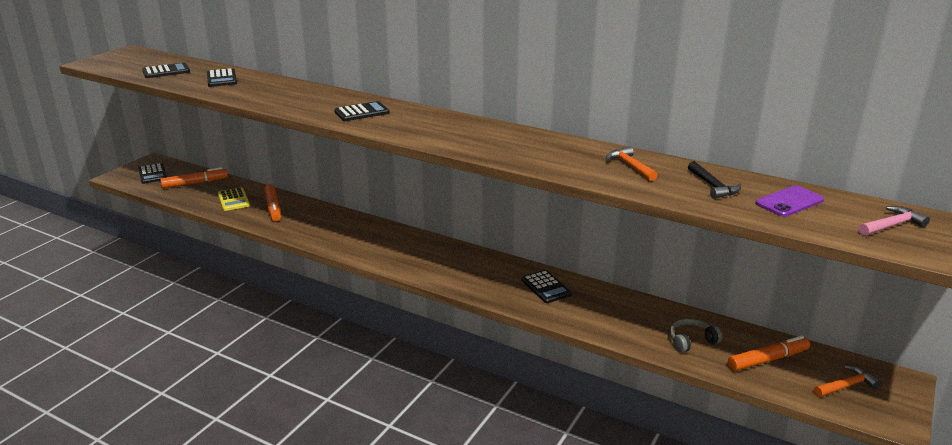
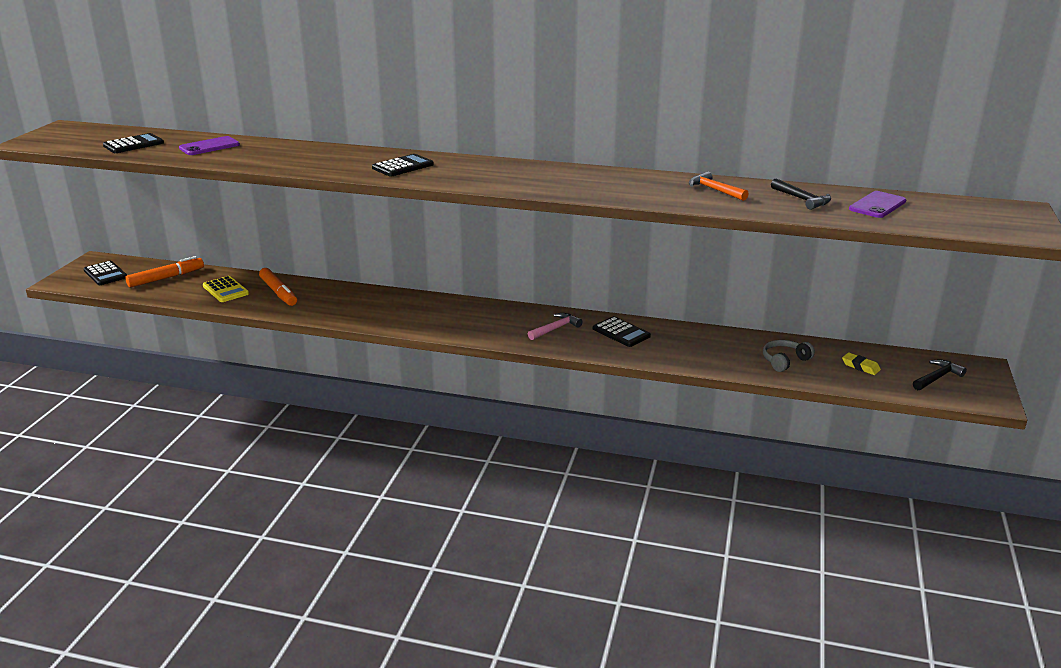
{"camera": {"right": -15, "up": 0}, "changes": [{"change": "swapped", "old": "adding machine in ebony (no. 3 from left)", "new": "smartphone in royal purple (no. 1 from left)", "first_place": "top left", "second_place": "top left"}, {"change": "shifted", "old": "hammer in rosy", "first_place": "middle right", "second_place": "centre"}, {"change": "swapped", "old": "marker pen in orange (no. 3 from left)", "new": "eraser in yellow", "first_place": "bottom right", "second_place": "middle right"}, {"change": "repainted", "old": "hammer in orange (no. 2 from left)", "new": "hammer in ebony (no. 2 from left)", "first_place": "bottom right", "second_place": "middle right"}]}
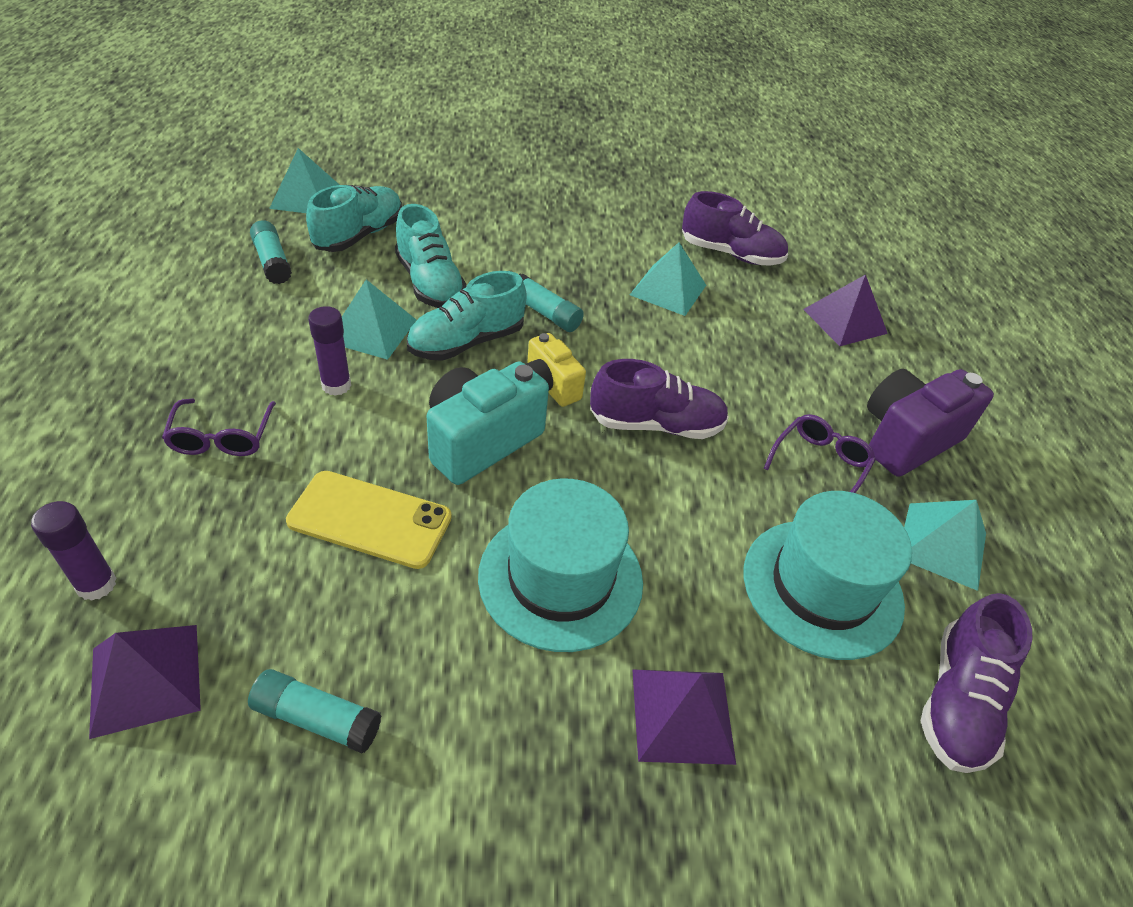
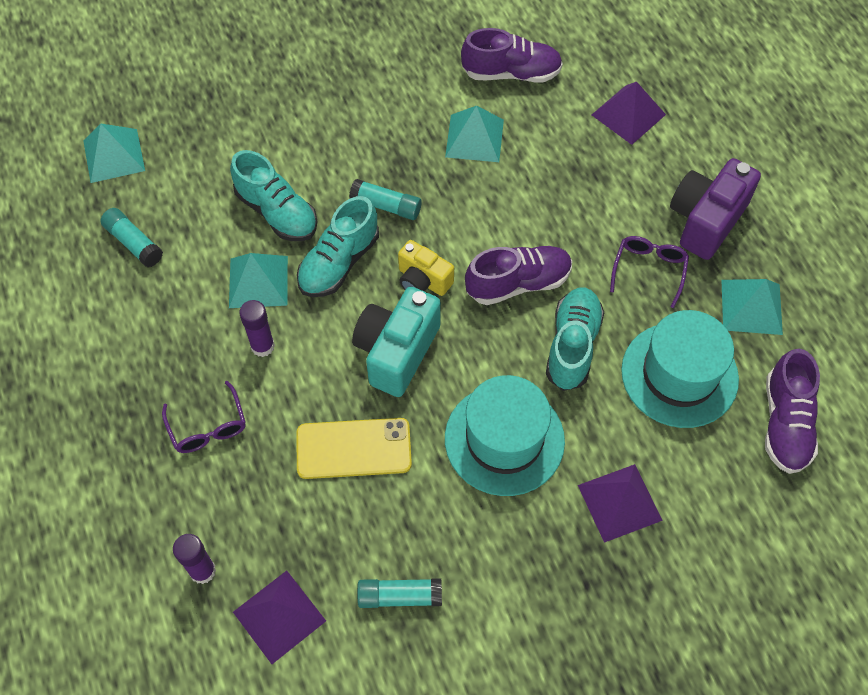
{"camera": {"right": -15, "up": 15}, "changes": [{"change": "shifted", "old": "sneaker in teal (no. 1 from left in the first image)", "new": "sneaker in teal (no. 3 from left)", "first_place": "top left", "second_place": "centre"}]}
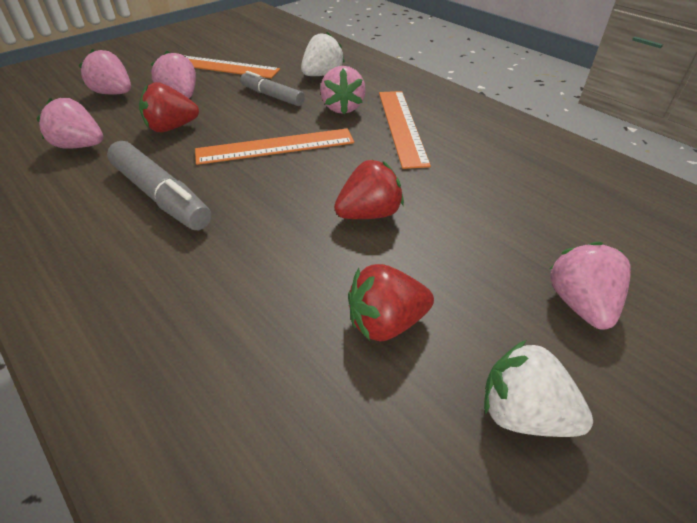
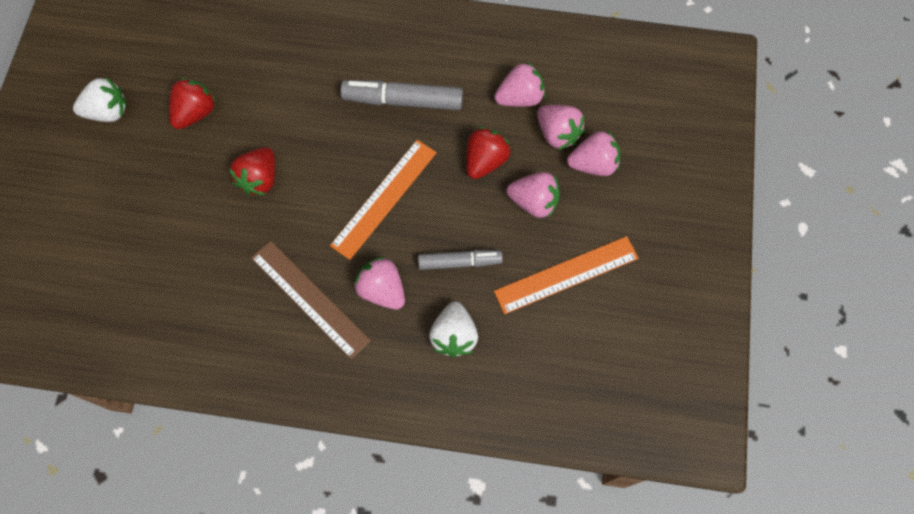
{"camera": {"right": 140, "up": 25}, "changes": [{"change": "repainted", "old": "straightedge in orange (no. 3 from left)", "new": "straightedge in brown", "first_place": "top centre", "second_place": "centre"}, {"change": "shifted", "old": "berry in rosy (no. 5 from left in the first image)", "new": "berry in rosy (no. 4 from left)", "first_place": "middle right", "second_place": "top centre"}]}
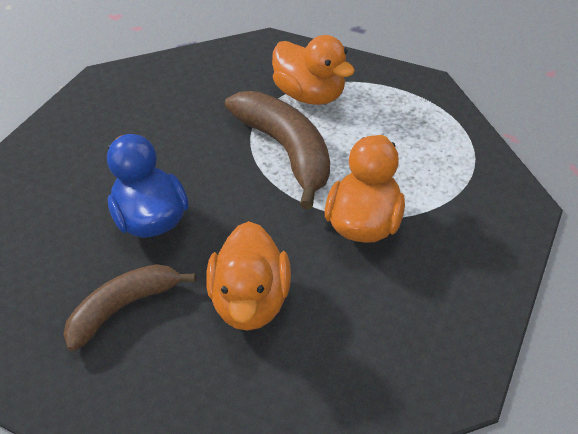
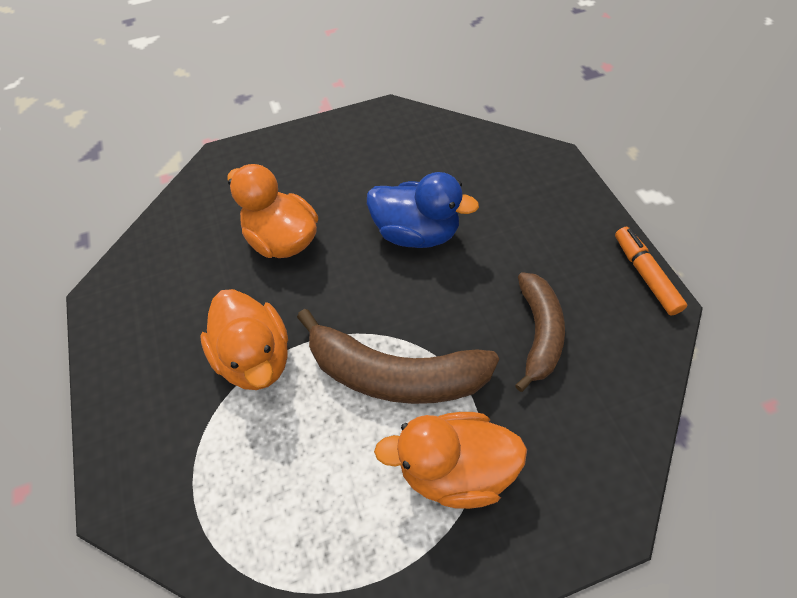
{"camera": {"right": 135, "up": 10}, "changes": [{"change": "shifted", "old": "toy banana in brown (no. 1 from left in the first image)", "new": "toy banana in brown (no. 2 from left)", "first_place": "bottom left", "second_place": "middle right"}, {"change": "new", "new": "marker pen in orange", "second_place": "middle right"}]}
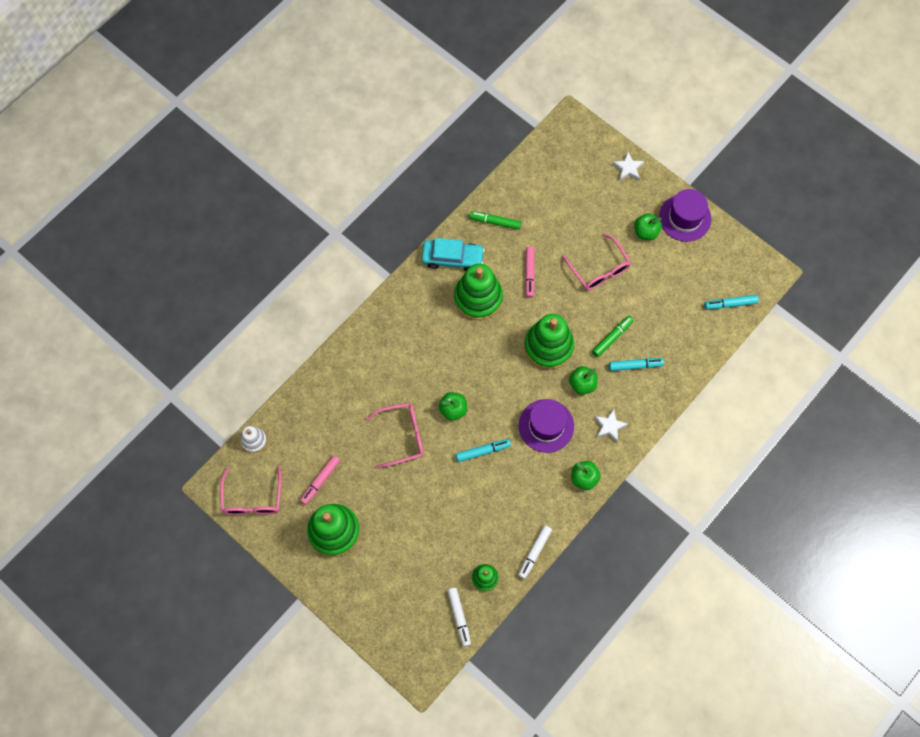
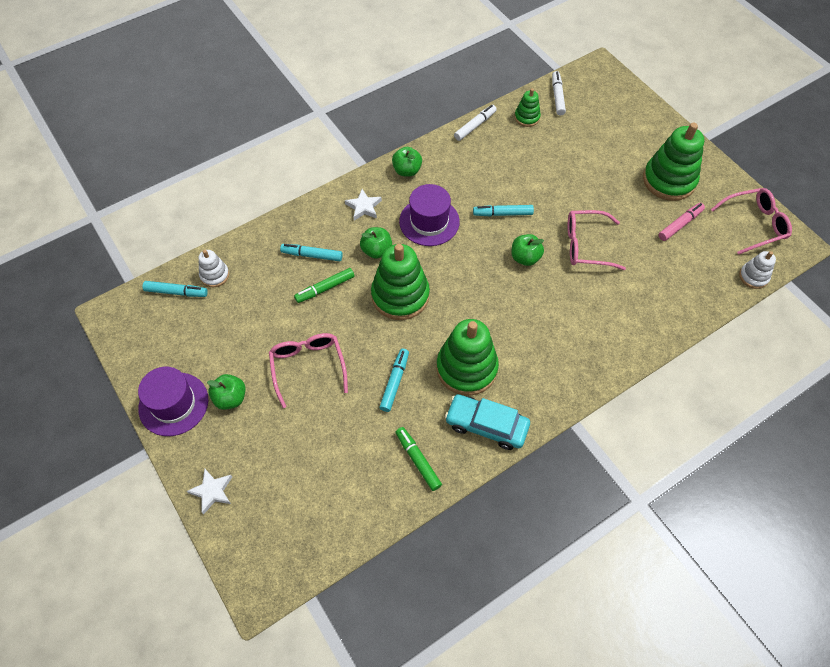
{"camera": {"right": -165, "up": -10}, "changes": [{"change": "new", "new": "stacking rings in white (no. 1 from left)", "second_place": "middle left"}, {"change": "repainted", "old": "marker pen in rosy (no. 2 from left)", "new": "marker pen in teal (no. 3 from left)", "first_place": "centre", "second_place": "centre"}, {"change": "rotated", "old": "marker pen in emerald (no. 1 from left in the first image)", "first_place": "top centre", "second_place": "bottom centre", "degrees": -150}, {"change": "rotated", "old": "spectacles in rosy (no. 1 from left in the first image)", "first_place": "middle left", "second_place": "top right", "degrees": 60}]}
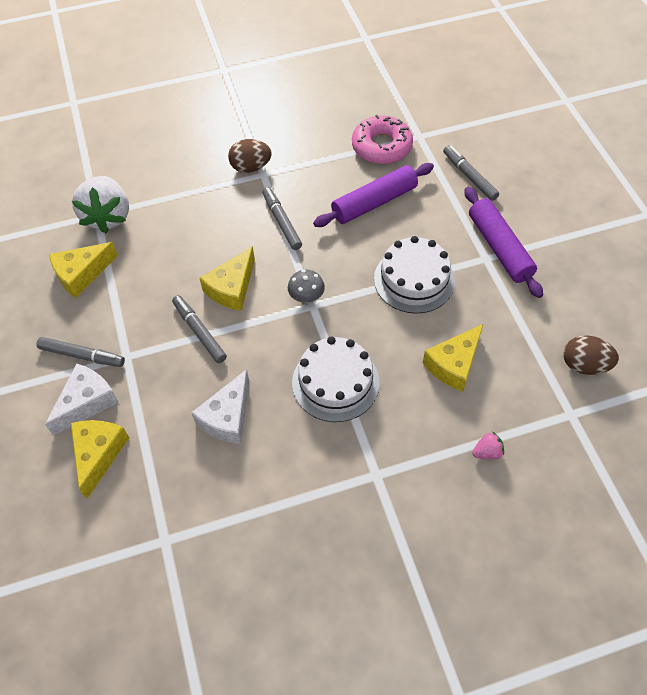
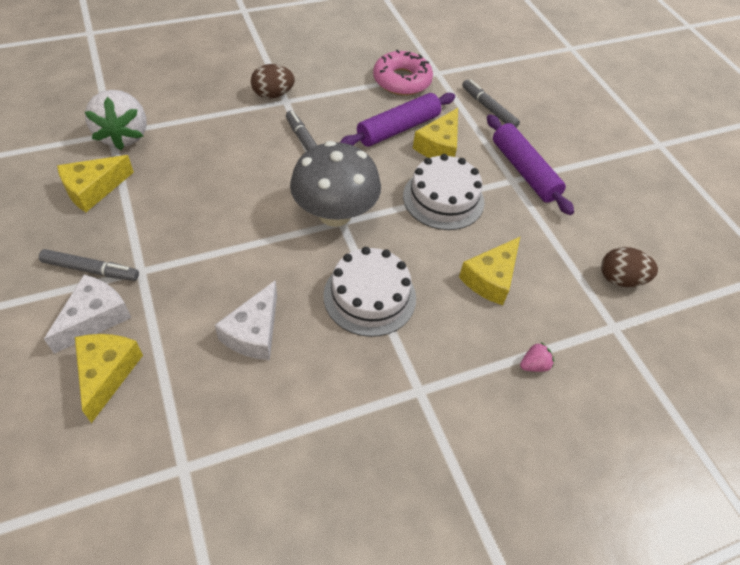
{"camera": {"right": -10, "up": -5}, "changes": [{"change": "scaled", "old": "toadstool in ash-grey", "first_place": "centre", "second_place": "top centre", "factor": 2.28}, {"change": "shifted", "old": "cheese wedge in yellow (no. 3 from left)", "first_place": "centre", "second_place": "top centre"}, {"change": "gone", "old": "marker pen in ash-grey (no. 2 from left)", "first_place": "middle left"}]}
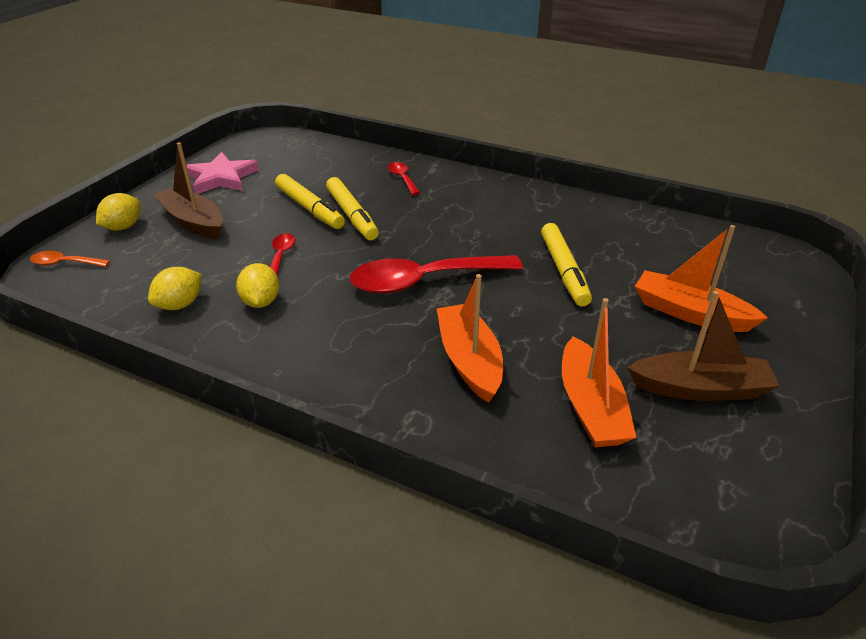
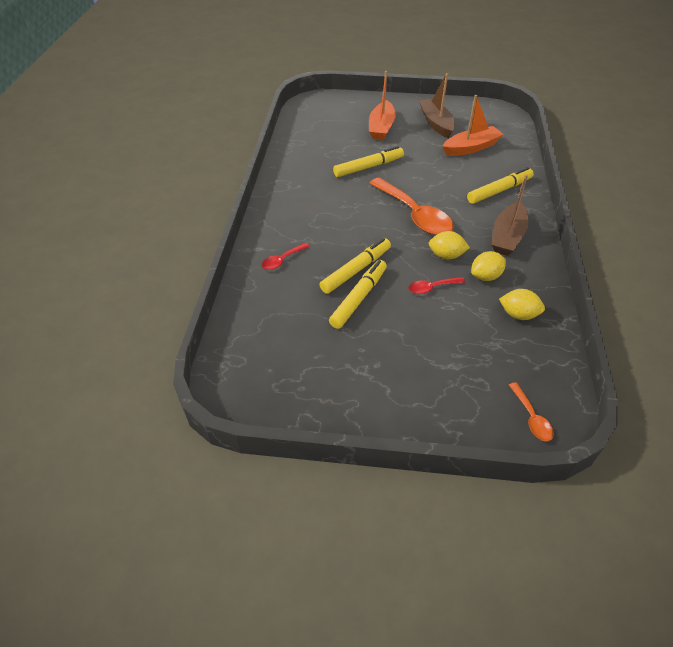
{"camera": {"right": -110, "up": 10}, "changes": [{"change": "repainted", "old": "tablespoon in scarlet (no. 3 from left)", "new": "tablespoon in orange (no. 1 from left)", "first_place": "centre", "second_place": "top centre"}, {"change": "shifted", "old": "toy lemon in yellow (no. 1 from left)", "first_place": "top left", "second_place": "middle right"}, {"change": "new", "new": "marker pen in yellow (no. 4 from left)", "second_place": "top right"}, {"change": "shifted", "old": "sailboat in brown (no. 1 from left in the first image)", "new": "sailboat in brown (no. 2 from left)", "first_place": "top left", "second_place": "top right"}, {"change": "gone", "old": "star shape in rosy", "first_place": "top left"}, {"change": "gone", "old": "sailboat in orange (no. 1 from left)", "first_place": "centre"}]}
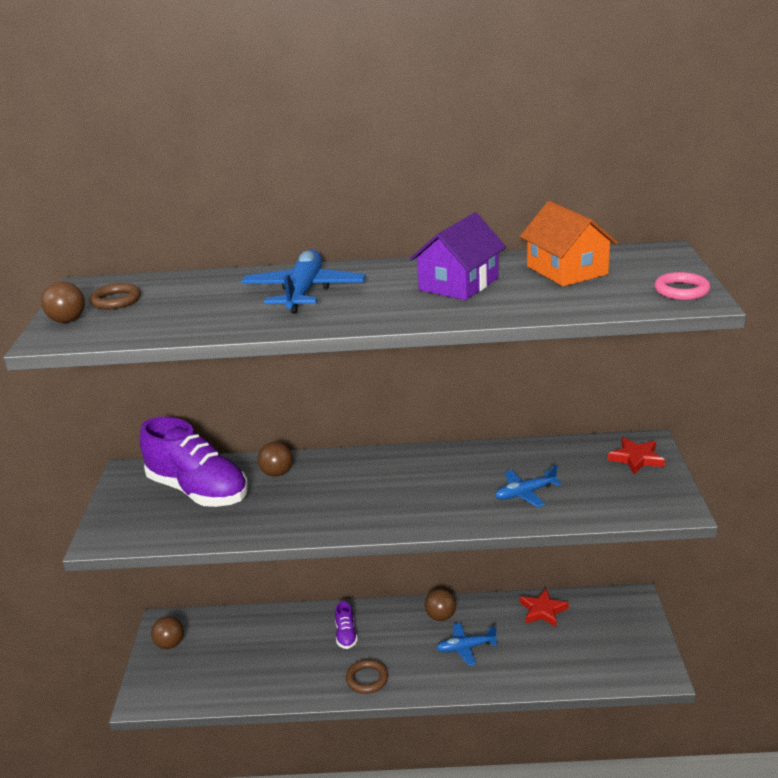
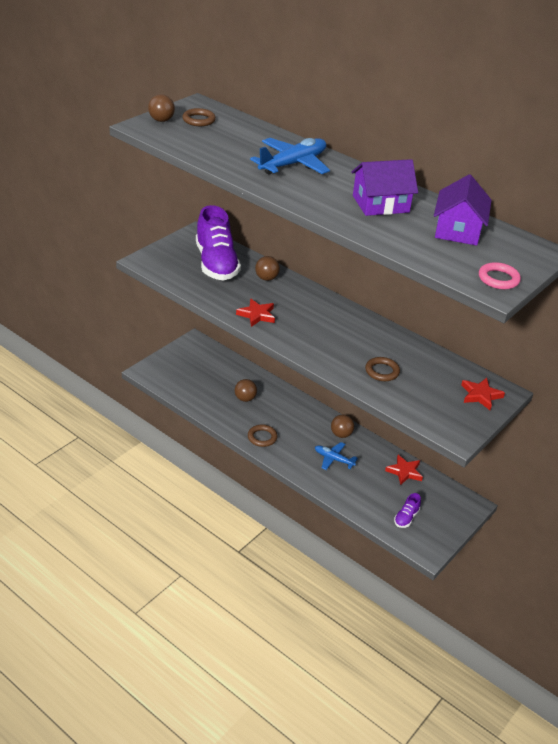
{"camera": {"right": 35, "up": 10}, "changes": [{"change": "shifted", "old": "sphere in brown (no. 2 from left)", "first_place": "bottom left", "second_place": "centre"}, {"change": "new", "new": "star shape in scarlet (no. 1 from left)", "second_place": "centre"}, {"change": "swapped", "old": "plane in blue (no. 3 from left)", "new": "hoop in brown (no. 3 from left)", "first_place": "middle right", "second_place": "middle right"}, {"change": "shifted", "old": "sneaker in royal purple (no. 2 from left)", "first_place": "bottom centre", "second_place": "bottom right"}, {"change": "repainted", "old": "toy house in orange", "new": "toy house in royal purple (no. 2 from left)", "first_place": "top right", "second_place": "top right"}]}
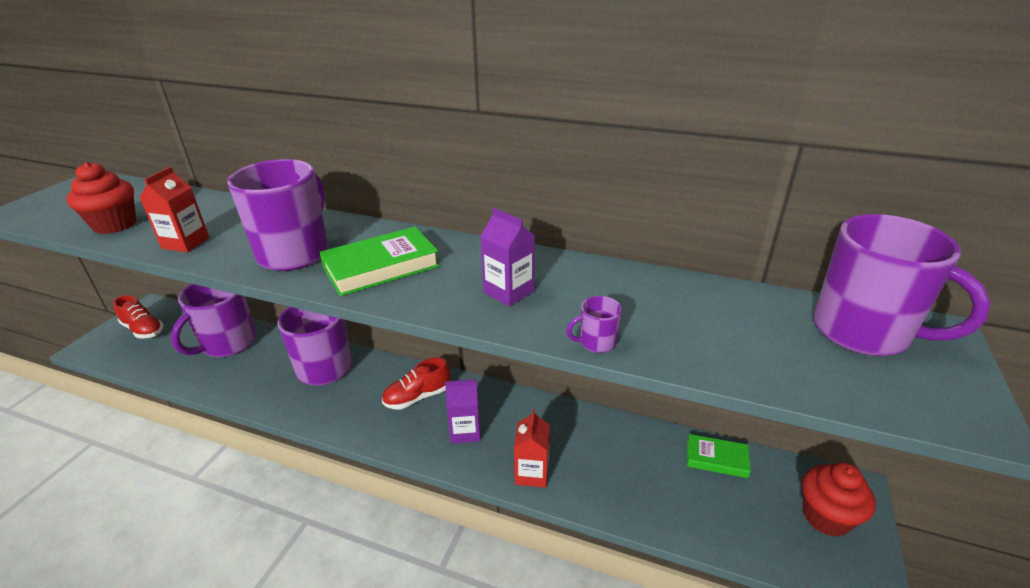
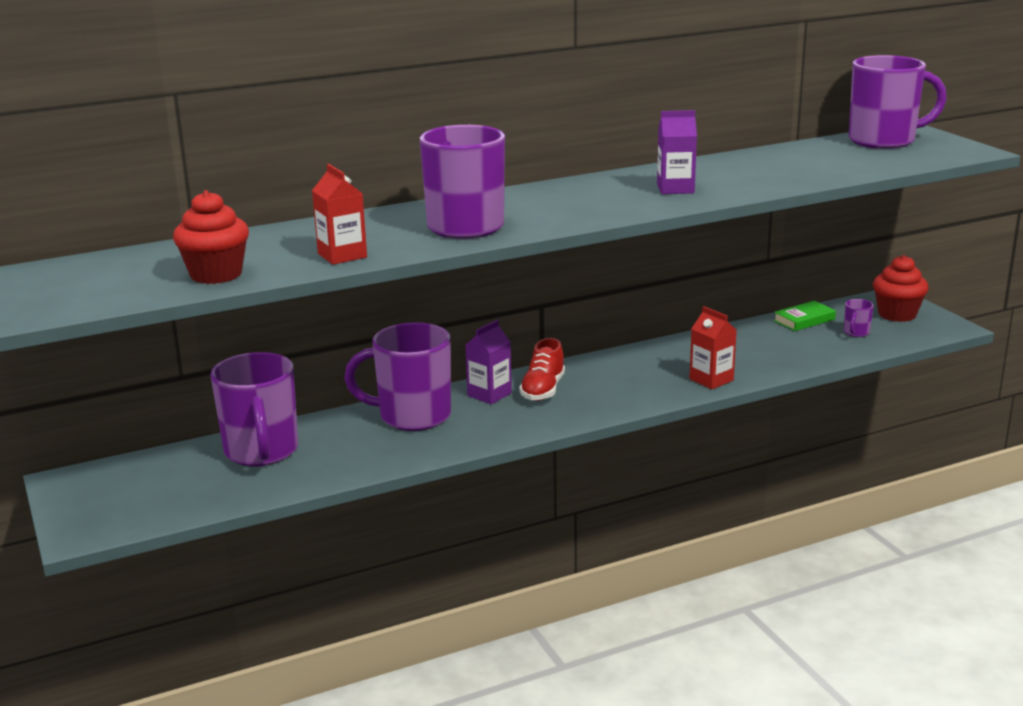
{"camera": {"right": -45, "up": -10}, "changes": [{"change": "shifted", "old": "juice carton in royal purple (no. 1 from left)", "first_place": "bottom centre", "second_place": "centre"}, {"change": "shifted", "old": "coffee mug in royal purple (no. 4 from left)", "first_place": "centre", "second_place": "middle right"}, {"change": "gone", "old": "sneaker in scarlet (no. 1 from left)", "first_place": "middle left"}, {"change": "gone", "old": "hardcover in emerald (no. 1 from left)", "first_place": "centre"}]}
